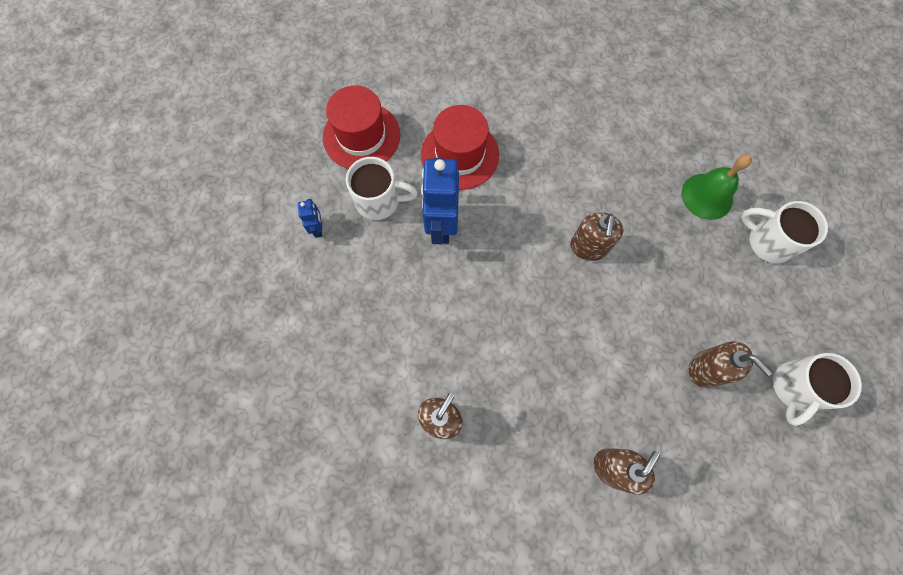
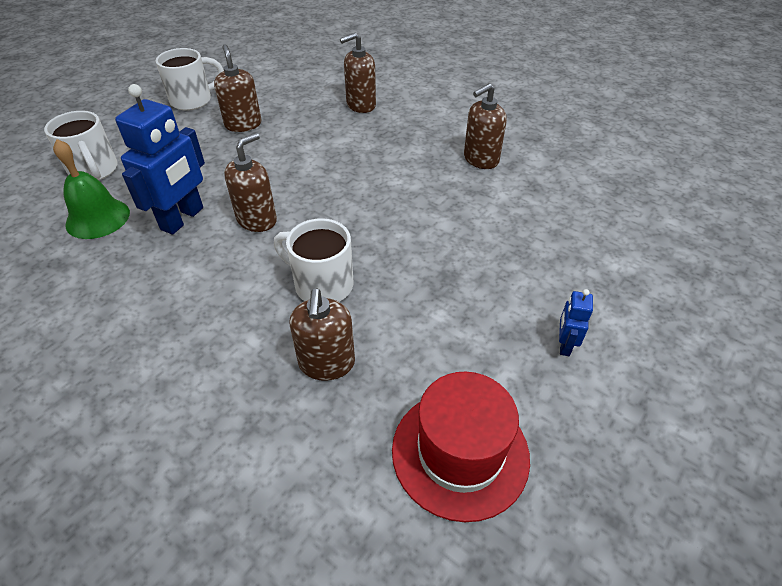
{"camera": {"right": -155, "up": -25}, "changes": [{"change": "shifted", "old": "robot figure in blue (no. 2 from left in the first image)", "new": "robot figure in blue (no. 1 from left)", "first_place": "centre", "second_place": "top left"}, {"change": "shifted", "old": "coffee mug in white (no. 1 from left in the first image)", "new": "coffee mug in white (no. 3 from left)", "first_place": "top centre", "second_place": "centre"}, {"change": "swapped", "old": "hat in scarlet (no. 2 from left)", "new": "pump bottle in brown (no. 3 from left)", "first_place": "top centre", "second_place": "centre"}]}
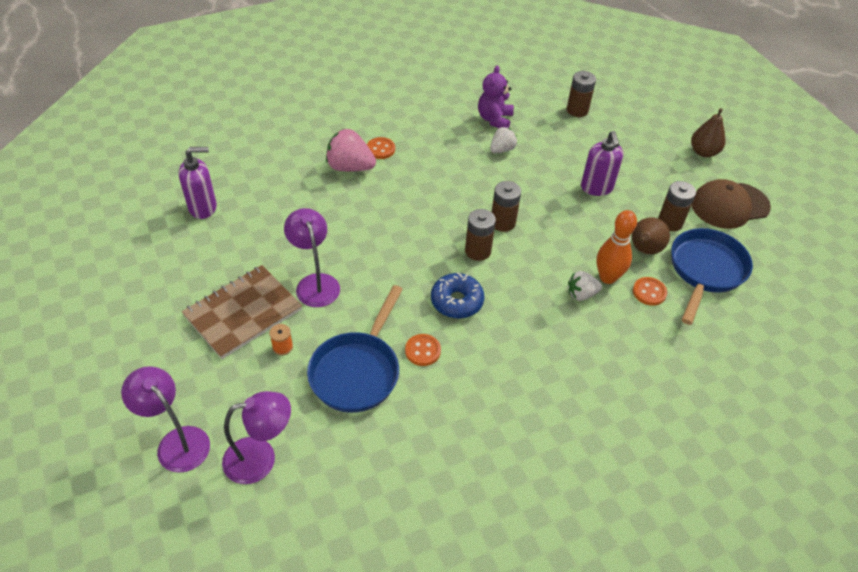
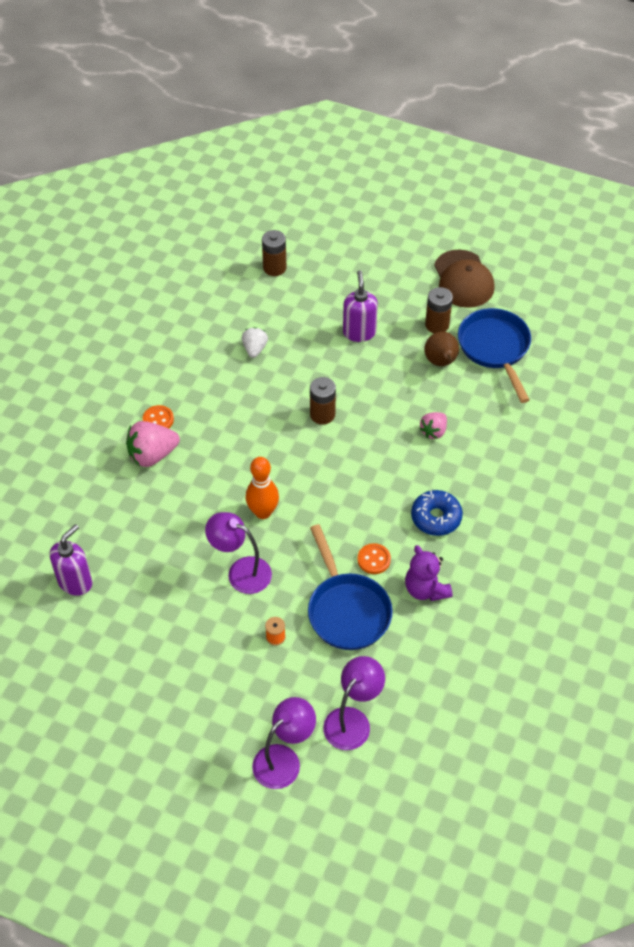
{"camera": {"right": -40, "up": 5}, "changes": [{"change": "shifted", "old": "tenpin in orange", "first_place": "middle right", "second_place": "centre"}, {"change": "rotated", "old": "desk lamp in royal purple (no. 1 from left in the first image)", "first_place": "bottom left", "second_place": "bottom centre", "degrees": 135}, {"change": "rotated", "old": "pump bottle in royal purple (no. 2 from left)", "first_place": "top right", "second_place": "top centre", "degrees": -135}, {"change": "shifted", "old": "teddy bear in royal purple", "first_place": "top centre", "second_place": "middle right"}, {"change": "shifted", "old": "glazed donut in blue", "first_place": "centre", "second_place": "middle right"}, {"change": "repainted", "old": "berry in white (no. 2 from left)", "new": "berry in rosy (no. 2 from left)", "first_place": "middle right", "second_place": "middle right"}, {"change": "rotated", "old": "peaked cap in brown", "first_place": "middle right", "second_place": "top right", "degrees": -45}, {"change": "gone", "old": "notepad in brown", "first_place": "middle left"}, {"change": "gone", "old": "AA battery in brown (no. 1 from left)", "first_place": "centre"}, {"change": "gone", "old": "shirt button in orange (no. 3 from left)", "first_place": "middle right"}, {"change": "gone", "old": "pear fruit in brown (no. 2 from left)", "first_place": "top right"}]}
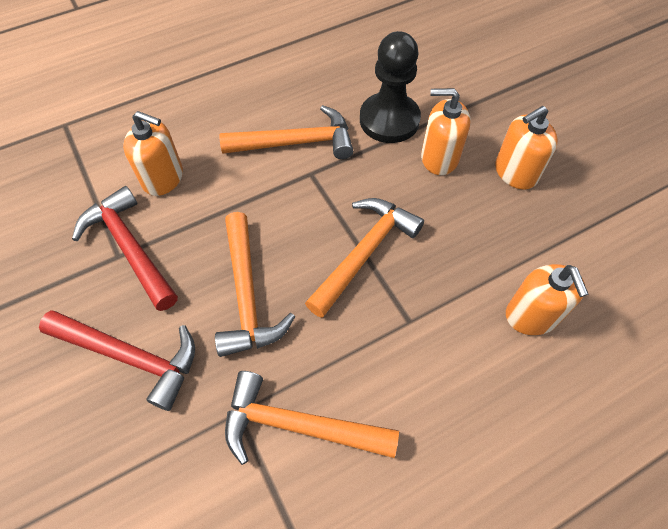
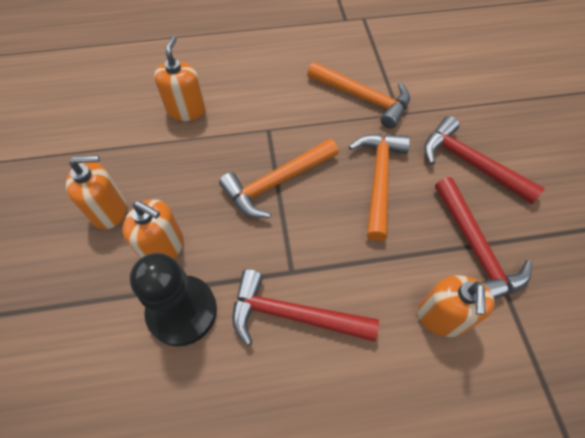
{"camera": {"right": -160, "up": 0}, "changes": [{"change": "repainted", "old": "hammer in orange (no. 2 from left)", "new": "hammer in scarlet (no. 1 from left)", "first_place": "top centre", "second_place": "bottom centre"}, {"change": "rotated", "old": "pump bottle in orange (no. 1 from left in the first image)", "first_place": "top left", "second_place": "bottom right", "degrees": -120}]}
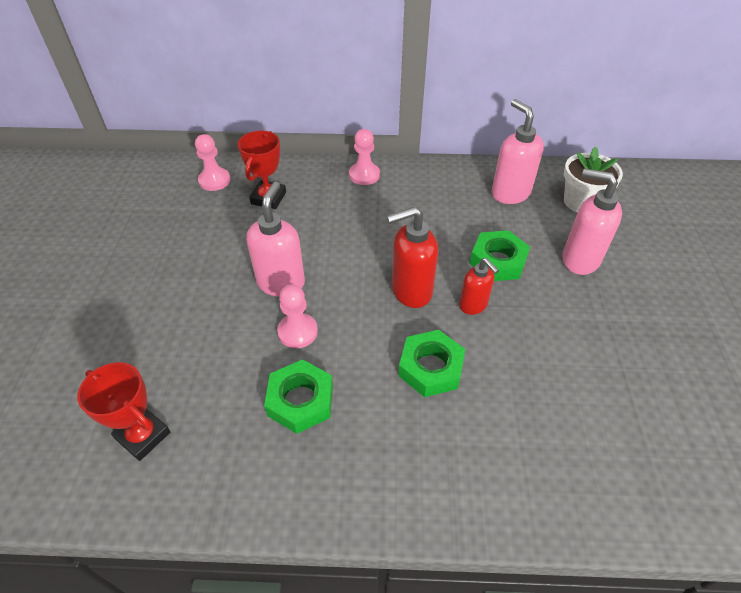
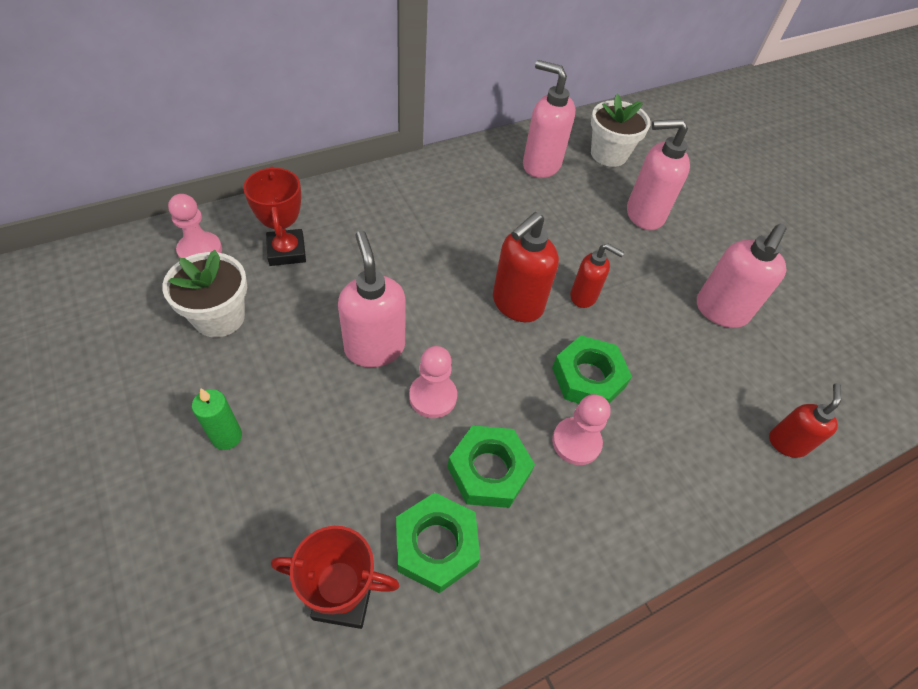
{"camera": {"right": -35, "up": 5}, "changes": [{"change": "new", "new": "flower pot in white (no. 1 from left)", "second_place": "middle left"}, {"change": "new", "new": "wax candle in emerald", "second_place": "middle left"}, {"change": "shifted", "old": "hex nut in emerald (no. 3 from left in the first image)", "new": "hex nut in emerald (no. 1 from left)", "first_place": "middle right", "second_place": "bottom centre"}, {"change": "shifted", "old": "game pawn in rosy (no. 3 from left)", "first_place": "top centre", "second_place": "centre"}, {"change": "new", "new": "pump bottle in rosy (no. 4 from left)", "second_place": "middle right"}, {"change": "new", "new": "pump bottle in scarlet (no. 3 from left)", "second_place": "middle right"}]}
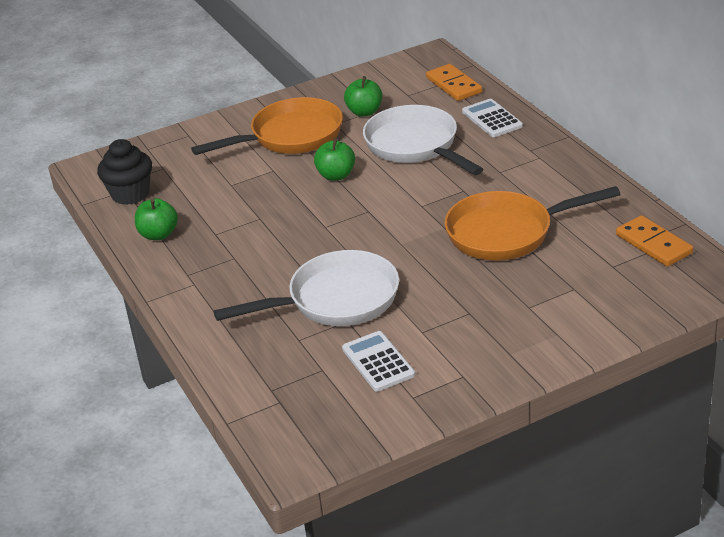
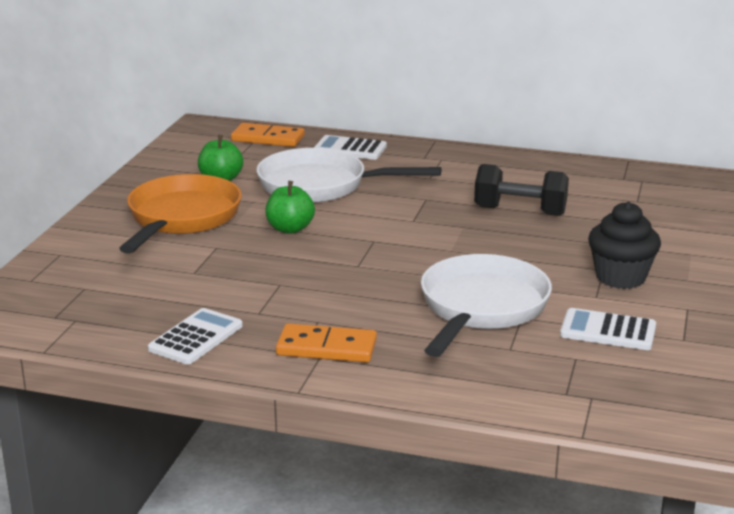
{"camera": {"right": -50, "up": -10}, "changes": [{"change": "swapped", "old": "apple fruit in emerald (no. 1 from left)", "new": "adding machine in white (no. 1 from left)", "first_place": "middle left", "second_place": "middle left"}, {"change": "shifted", "old": "domino in orange (no. 2 from left)", "first_place": "middle right", "second_place": "bottom centre"}, {"change": "swapped", "old": "skillet in orange (no. 2 from left)", "new": "dumbbell in ebony", "first_place": "middle right", "second_place": "middle right"}, {"change": "shifted", "old": "muffin in ebony", "first_place": "top left", "second_place": "middle right"}]}
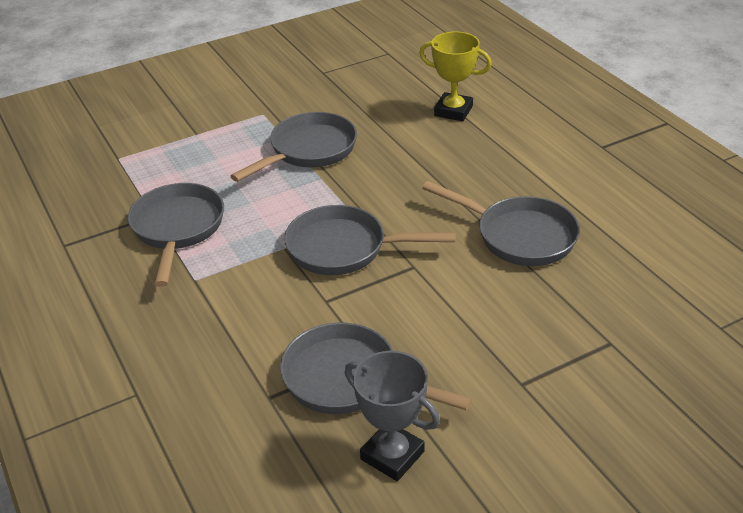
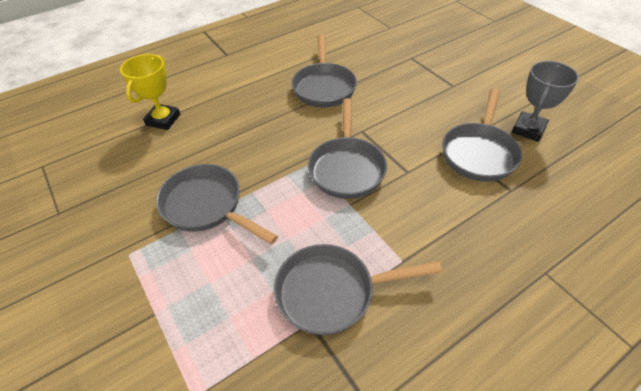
{"camera": {"right": -95, "up": 10}, "changes": [{"change": "rotated", "old": "skillet in ash-grey (no. 5 from left in the first image)", "first_place": "middle right", "second_place": "top centre", "degrees": 150}]}
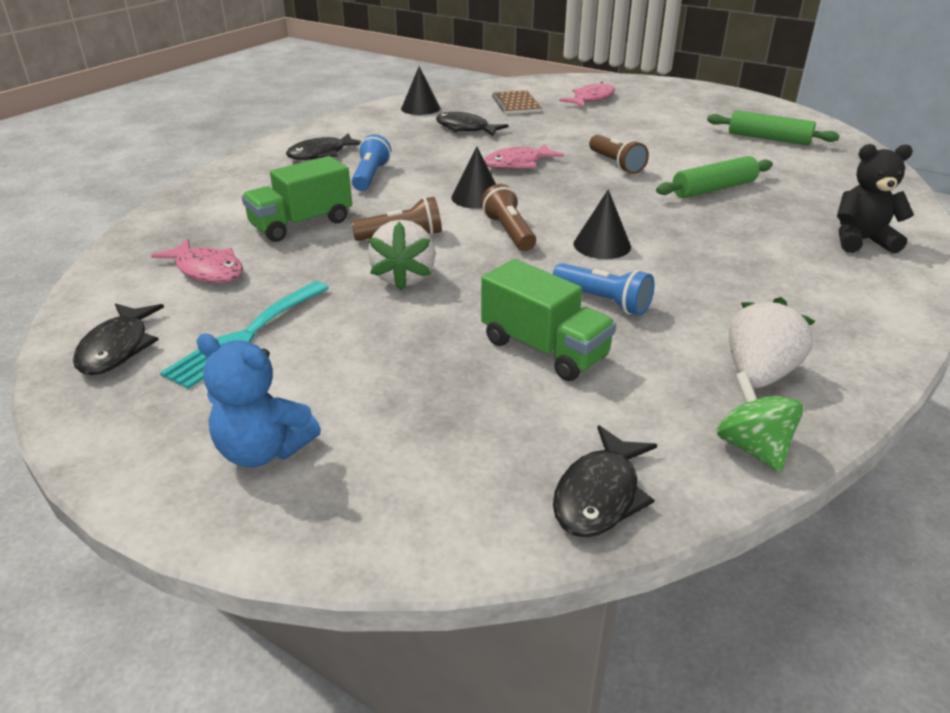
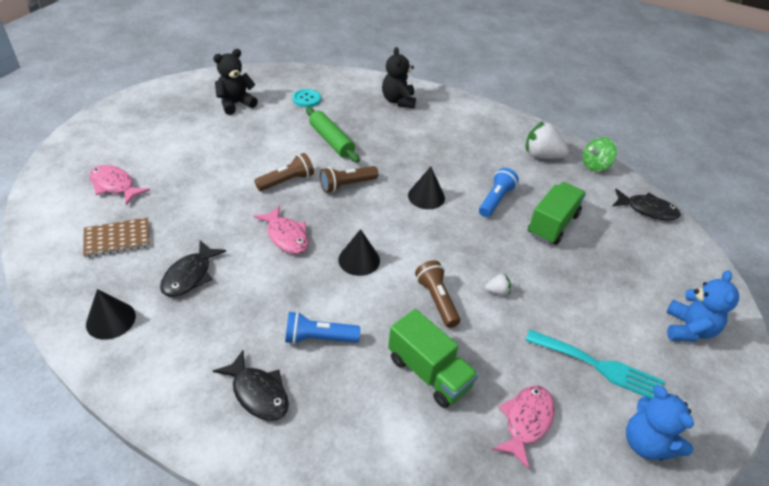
{"camera": {"right": -100, "up": 10}, "changes": [{"change": "swapped", "old": "pastry roller in emerald (no. 2 from left)", "new": "teddy bear in ebony (no. 1 from left)", "first_place": "top right", "second_place": "top left"}, {"change": "new", "new": "shirt button in teal", "second_place": "top centre"}, {"change": "shifted", "old": "flashlight in brown (no. 2 from left)", "first_place": "top centre", "second_place": "centre"}, {"change": "scaled", "old": "berry in white (no. 1 from left)", "first_place": "centre", "second_place": "centre", "factor": 0.47}, {"change": "swapped", "old": "fish in ebony (no. 1 from left)", "new": "teddy bear in blue (no. 1 from left)", "first_place": "middle left", "second_place": "bottom right"}]}
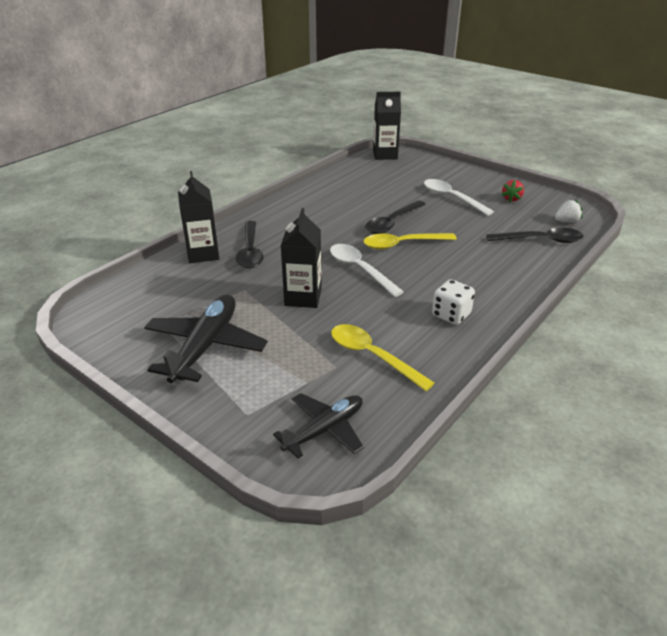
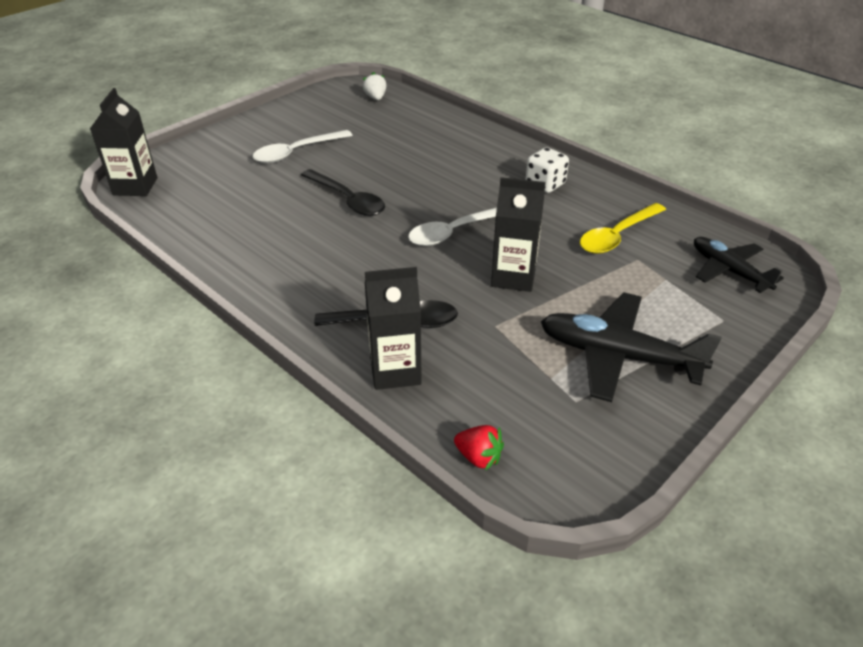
{"camera": {"right": -85, "up": 5}, "changes": [{"change": "shifted", "old": "berry in scarlet", "first_place": "top right", "second_place": "bottom centre"}, {"change": "gone", "old": "tablespoon in yellow (no. 2 from left)", "first_place": "centre"}, {"change": "gone", "old": "tablespoon in ebony (no. 3 from left)", "first_place": "middle right"}]}
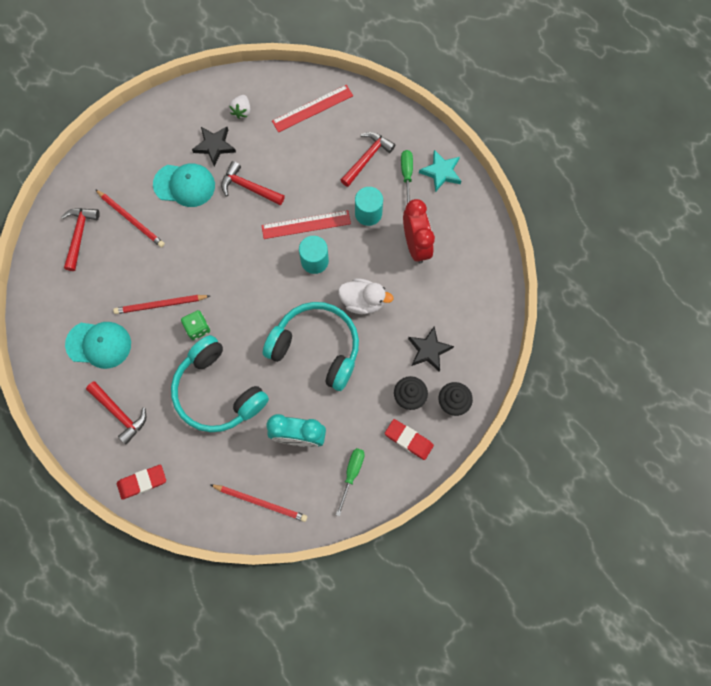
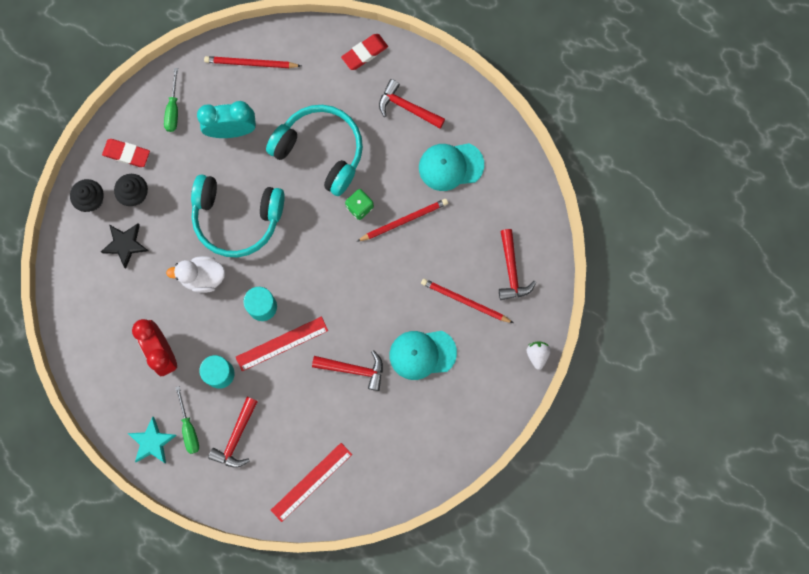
{"camera": {"right": 165, "up": 5}, "changes": [{"change": "shifted", "old": "berry in white", "first_place": "top centre", "second_place": "centre"}, {"change": "gone", "old": "star shape in ebony (no. 1 from left)", "first_place": "top left"}]}
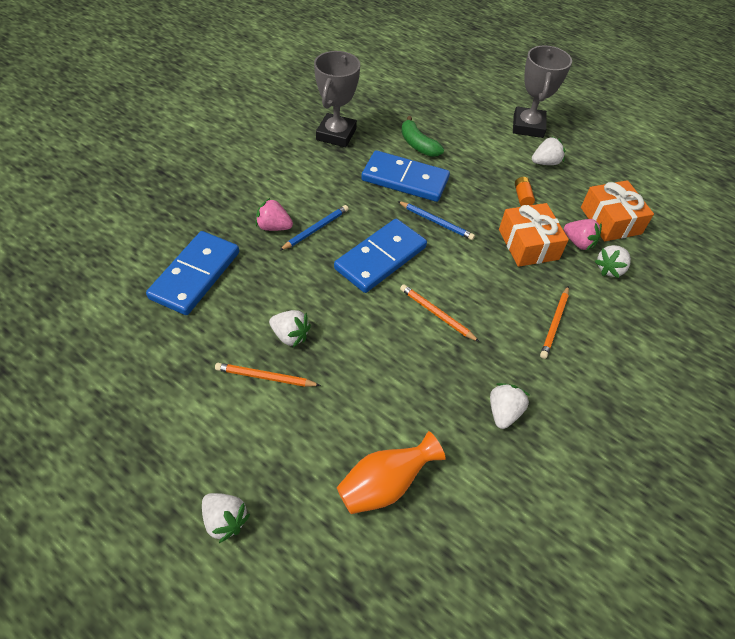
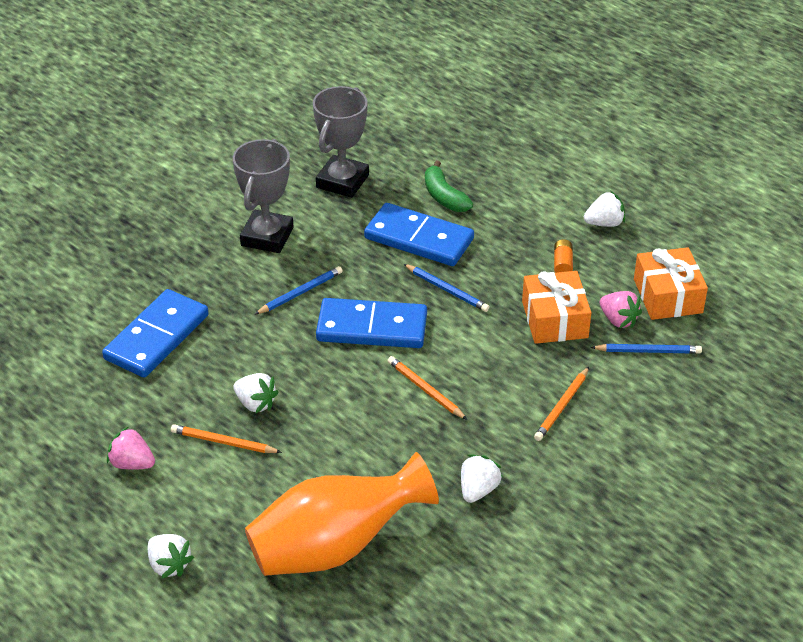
{"camera": {"right": 10, "up": -10}, "changes": [{"change": "shifted", "old": "berry in rosy (no. 1 from left)", "first_place": "centre", "second_place": "bottom left"}, {"change": "shifted", "old": "award cup in ash-grey (no. 2 from left in the first image)", "new": "award cup in ash-grey (no. 1 from left)", "first_place": "top right", "second_place": "top left"}, {"change": "scaled", "old": "flower vase in orange", "first_place": "bottom centre", "second_place": "bottom centre", "factor": 1.68}, {"change": "rotated", "old": "domino in blue (no. 2 from left)", "first_place": "centre", "second_place": "centre", "degrees": 45}, {"change": "swapped", "old": "berry in white (no. 5 from left)", "new": "wooden pencil in blue (no. 3 from left)", "first_place": "middle right", "second_place": "middle right"}]}
